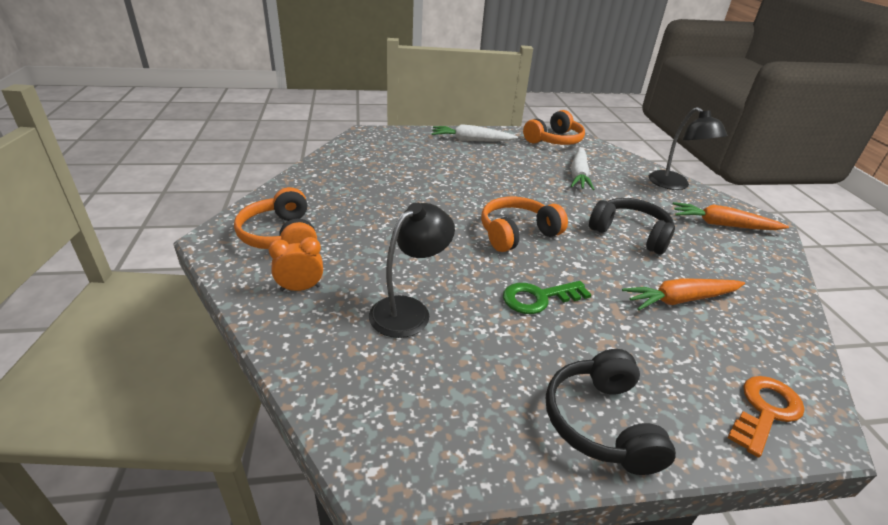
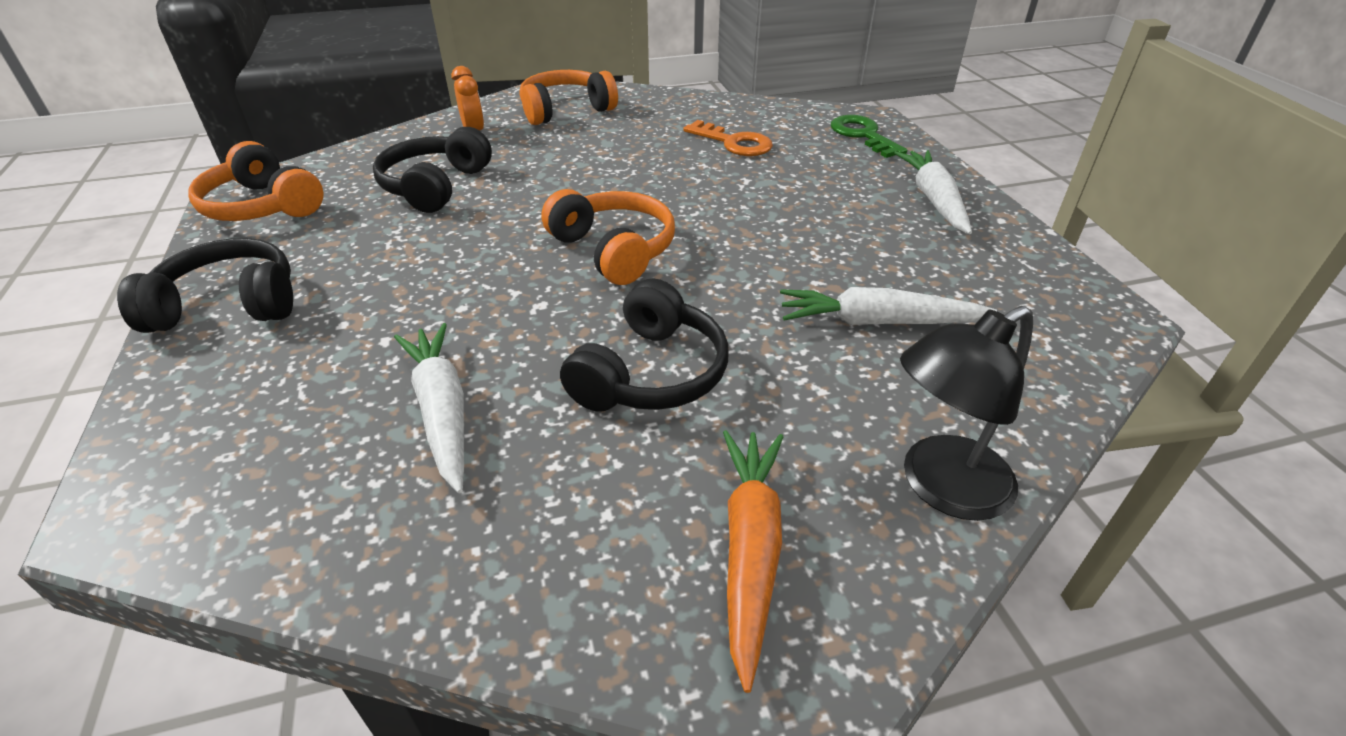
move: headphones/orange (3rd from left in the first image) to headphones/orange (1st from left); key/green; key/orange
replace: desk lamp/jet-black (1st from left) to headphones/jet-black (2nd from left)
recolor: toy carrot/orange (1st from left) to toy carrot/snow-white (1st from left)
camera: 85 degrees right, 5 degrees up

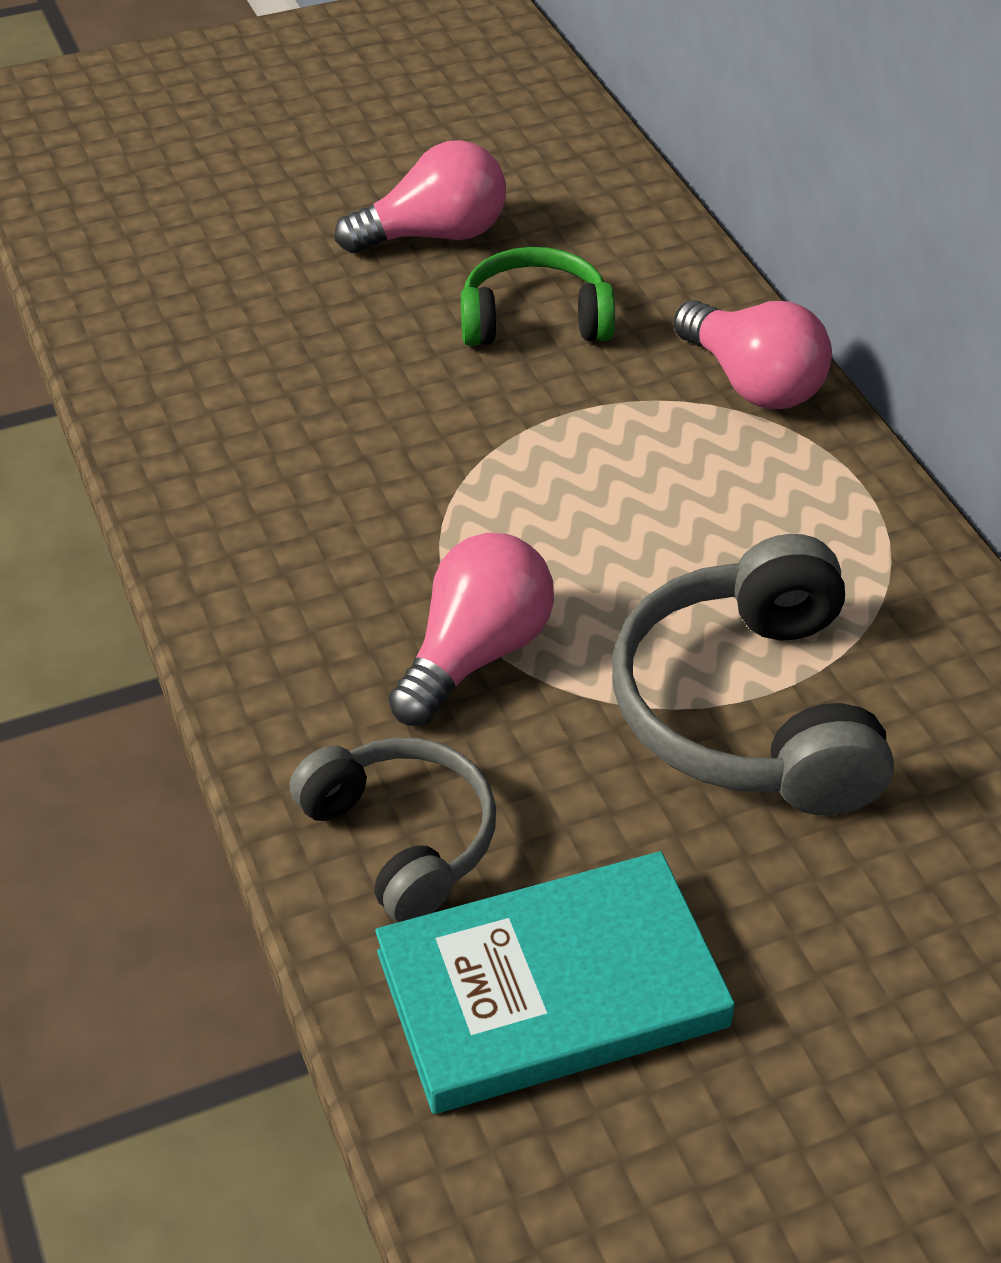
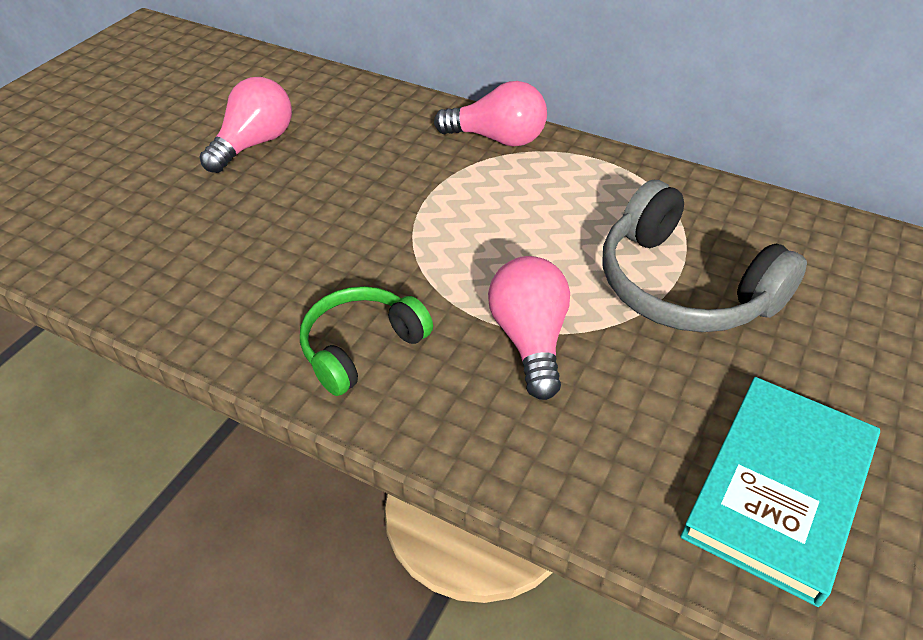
delete: headphones/ash-grey (1st from left)
move: headphones/green
camera: 40 degrees left, 0 degrees up

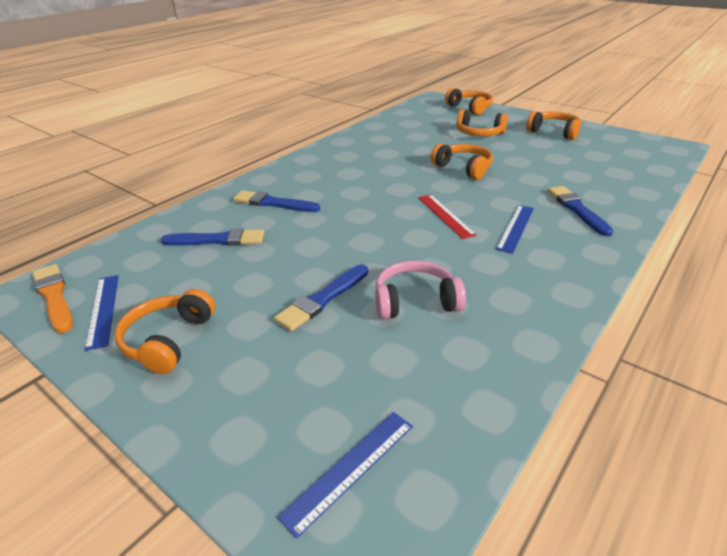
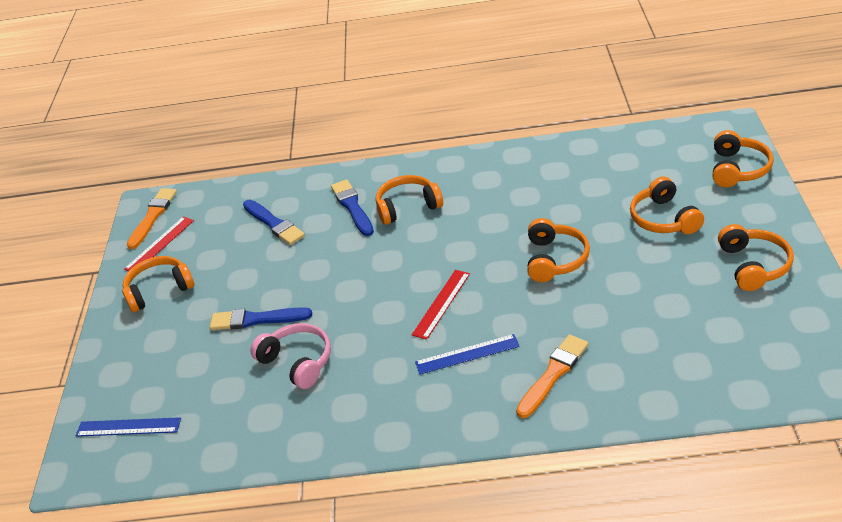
insert: headphones/orange (2nd from left)
recolor: paintbrush/blue (4th from left) to paintbrush/orange (2nd from left); ruler/blue (1st from left) to ruler/red (1st from left)
camera: 55 degrees right, 5 degrees up

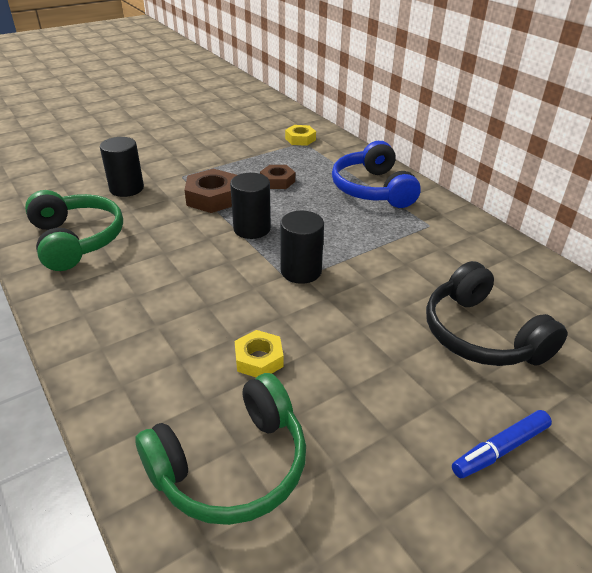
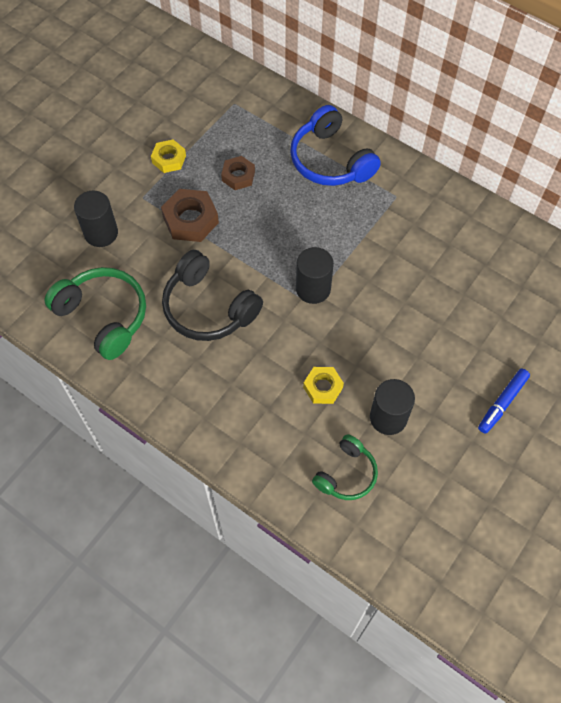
move: hexagon nut/bright yellow (2nd from left in the first image) to hexagon nut/bright yellow (1st from left); solid cylinder/jet-black (2nd from left in the first image) to solid cylinder/jet-black (3rd from left); headphones/jet-black
resize: headphones/green (2nd from left) x0.61
camera: 20 degrees left, 25 degrees up

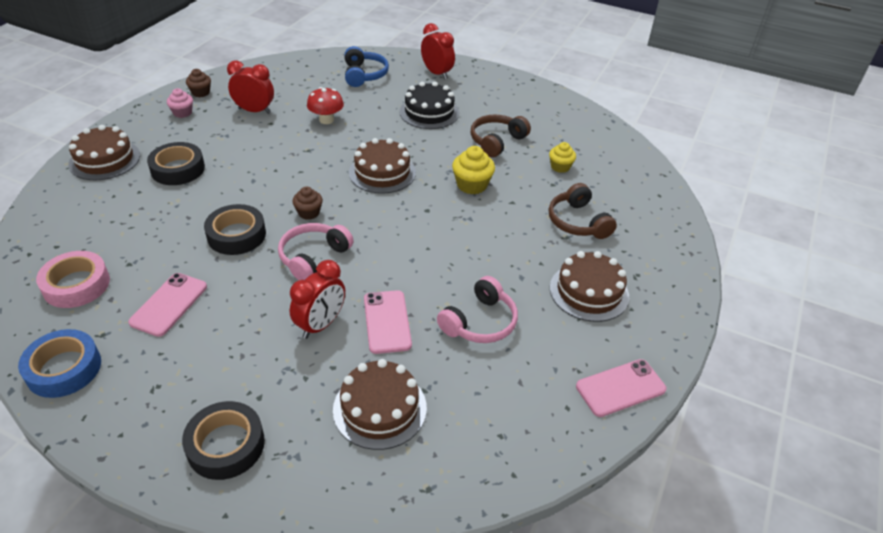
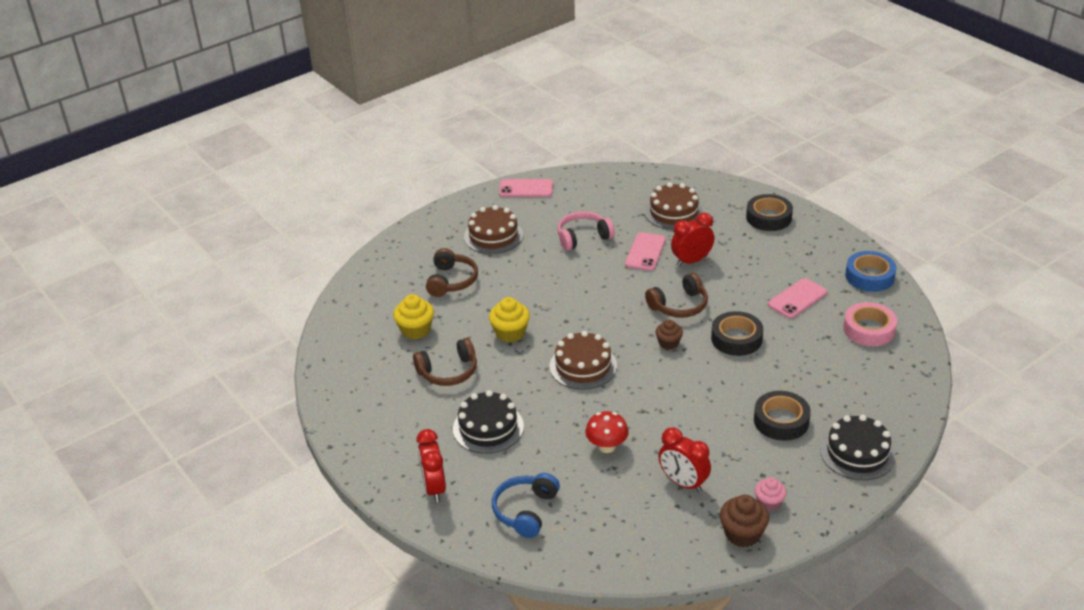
recolor: layer cake/brown (1st from left) to layer cake/jet-black (2nd from left); headphones/rosy (1st from left) to headphones/brown (3rd from left)
resize: fairy cake/brown (1st from left in the first image) x1.52; fairy cake/bright yellow (2nd from left in the first image) x1.52
camera: 150 degrees left, 5 degrees down

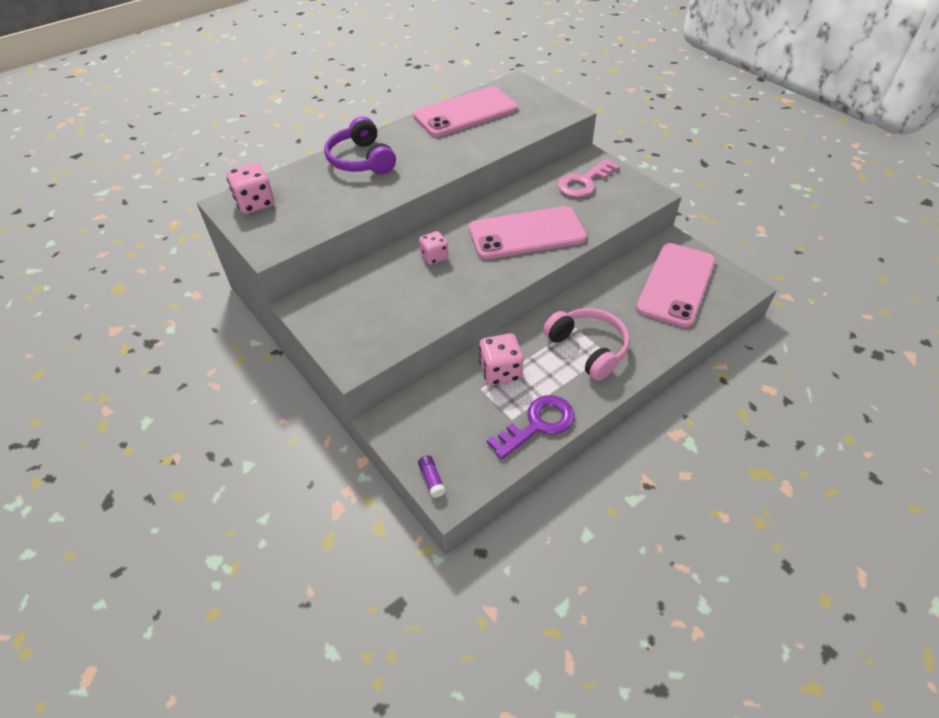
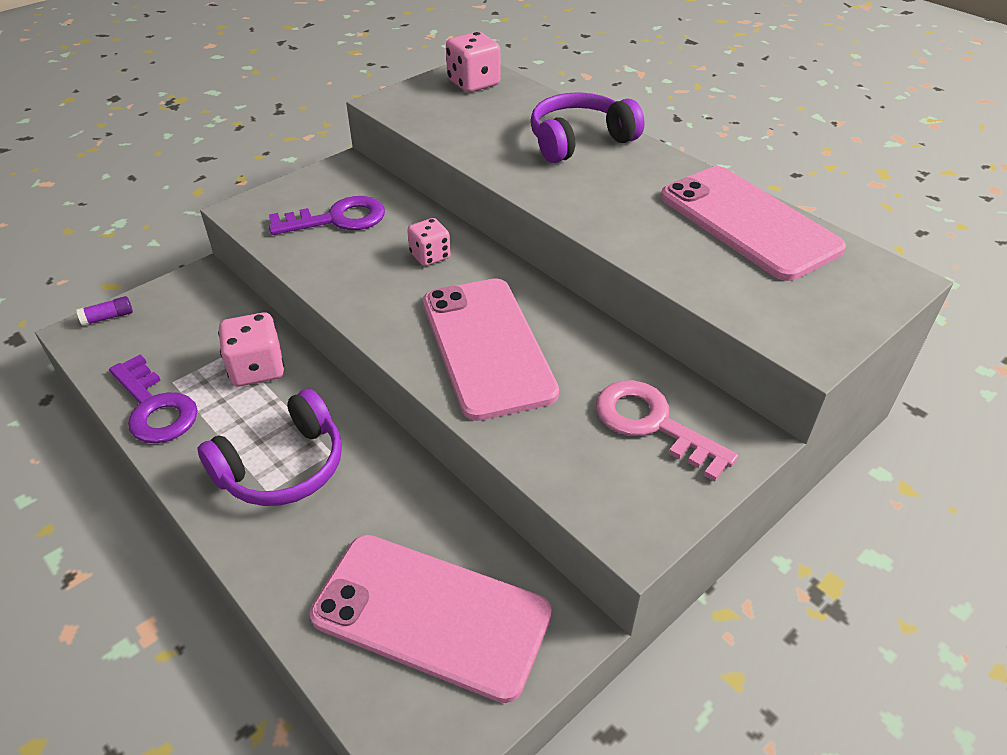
insert: key/royal purple (2nd from left)
recolor: headphones/rosy to headphones/royal purple (1st from left)
camera: 85 degrees right, 5 degrees down

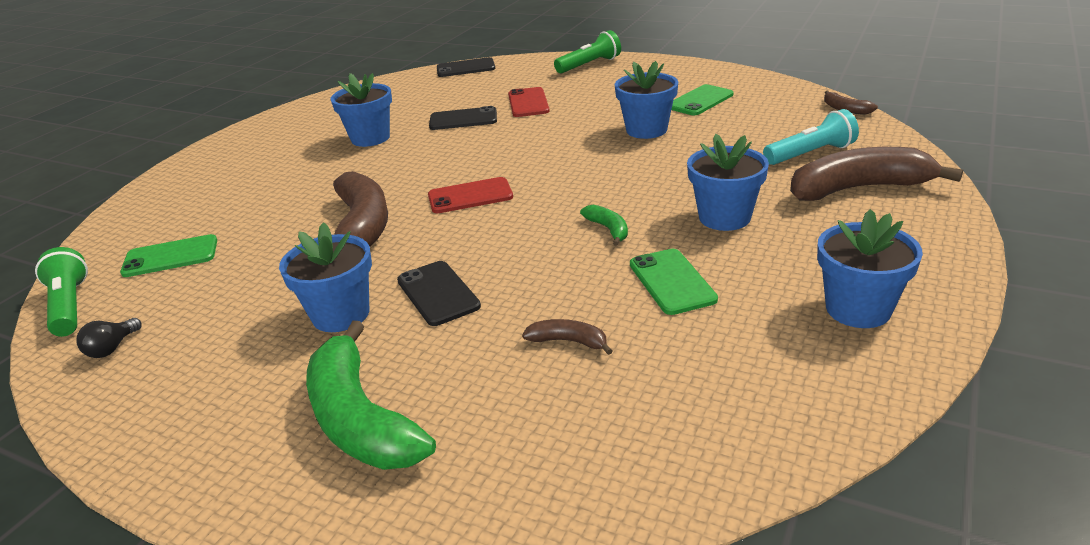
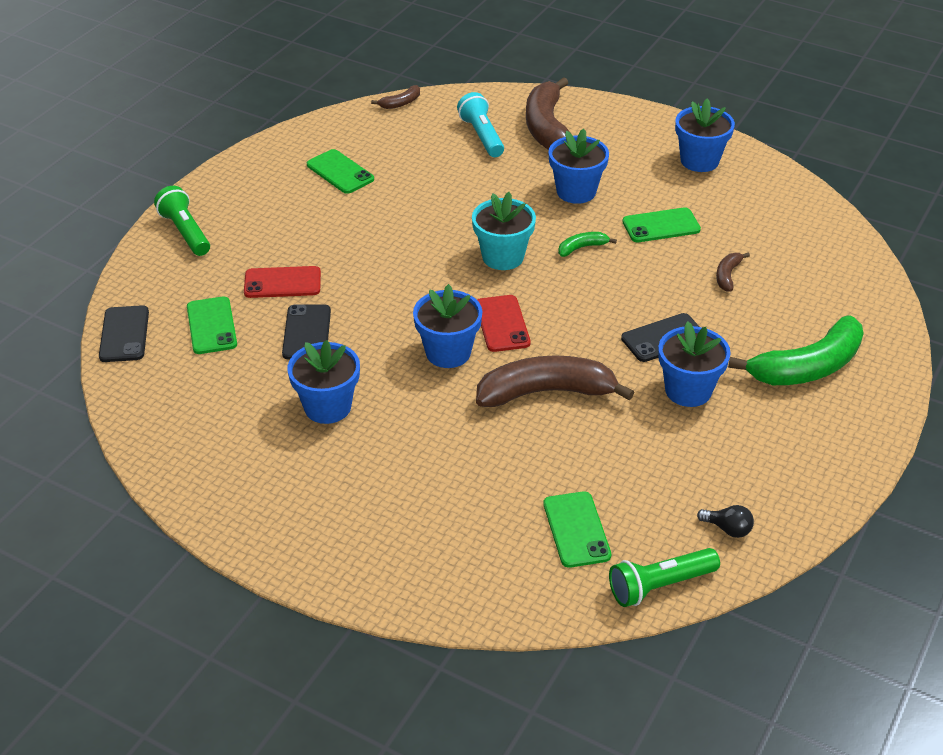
insert: potted plant/turquoise; mobile phone/green (1st from left)
move: potted plant/blue (3rd from left in the first image) to potted plant/blue (2nd from left)
camera: 90 degrees left, 10 degrees up

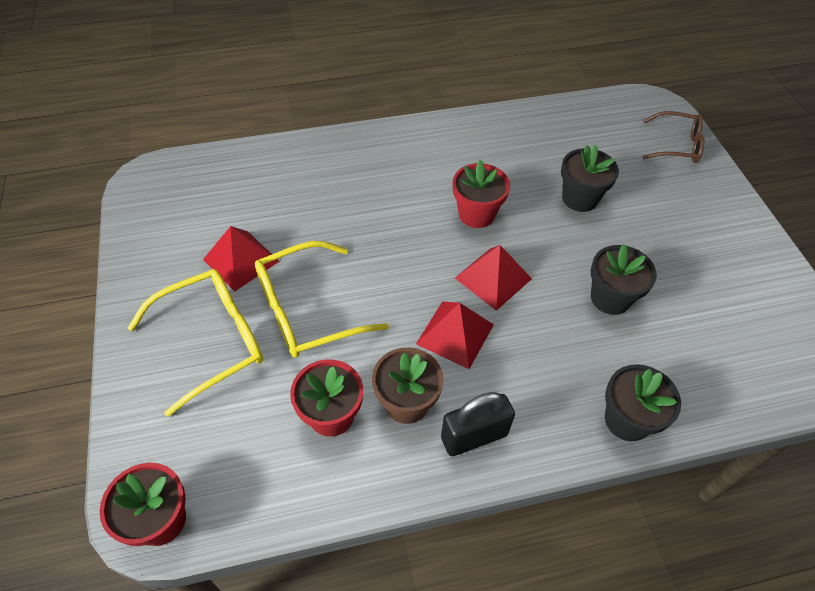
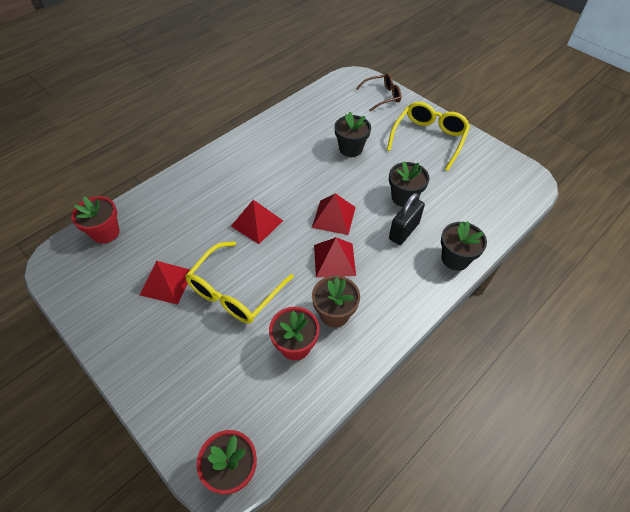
insert: solid pyramid/red (2nd from left)
move: potted plant/red (3rd from left in the first image) to potted plant/red (1st from left); glasses/bright yellow (1st from left in the first image) to glasses/bright yellow (2nd from left); lock/jet-black
camera: 30 degrees left, 0 degrees up

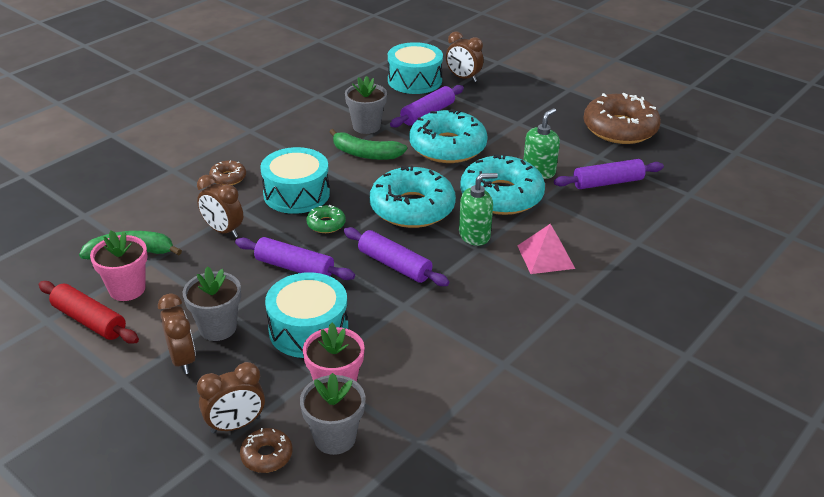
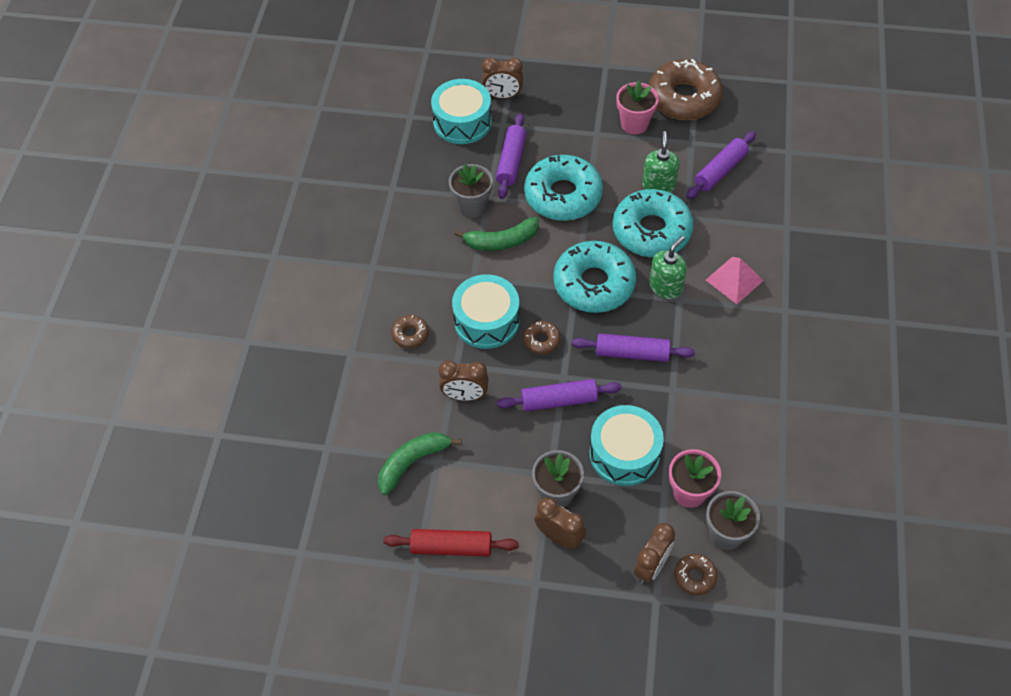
move: potted plant/rosy (1st from left)
recolor: donut/green to donut/brown (2nd from left)
camera: 30 degrees left, 20 degrees up

